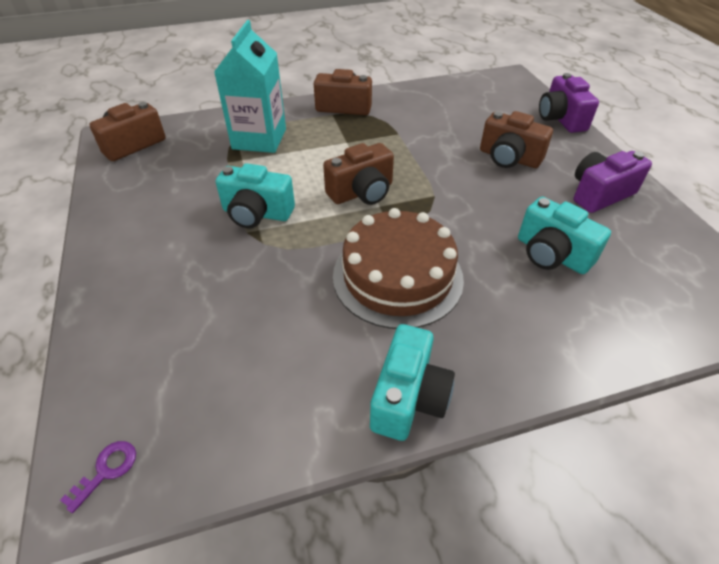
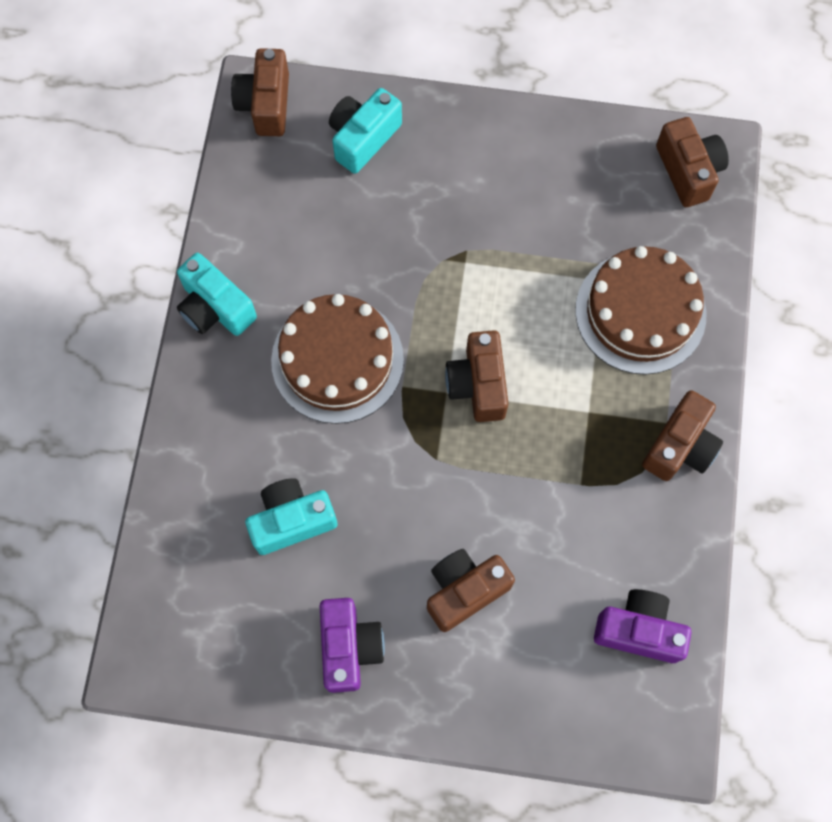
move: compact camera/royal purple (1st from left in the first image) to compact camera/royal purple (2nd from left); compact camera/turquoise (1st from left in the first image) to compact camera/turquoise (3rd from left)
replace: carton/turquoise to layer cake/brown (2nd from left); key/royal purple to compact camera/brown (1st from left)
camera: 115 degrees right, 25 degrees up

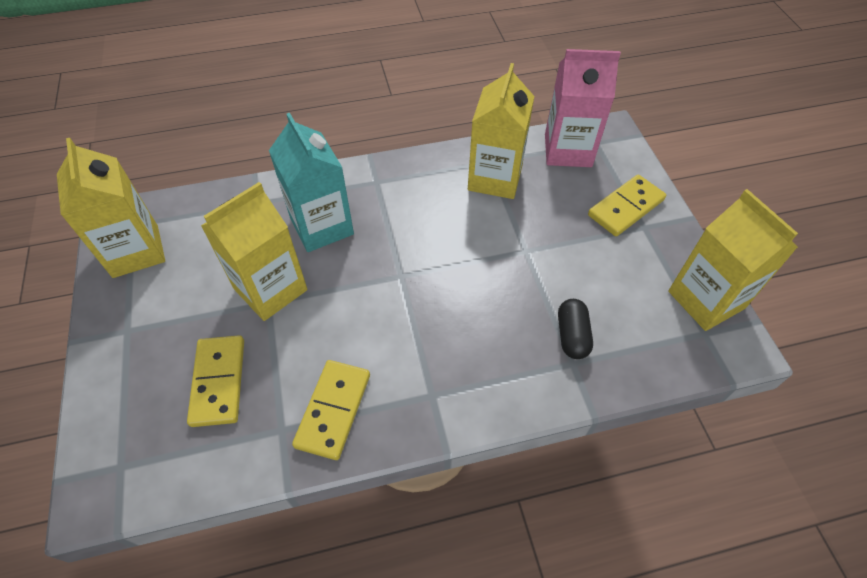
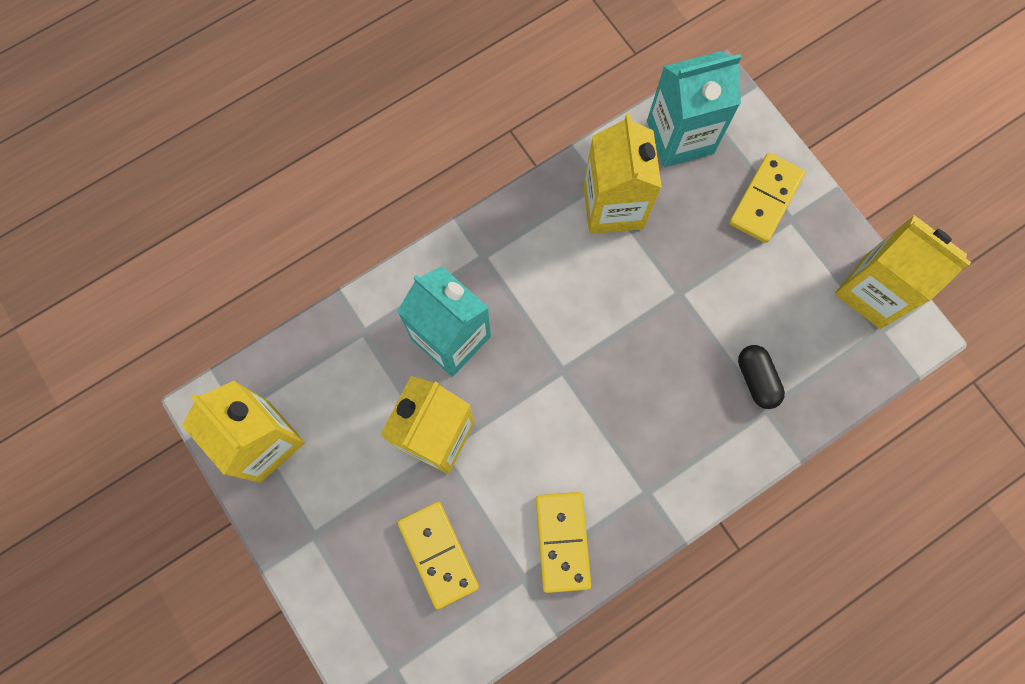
recolor: carton/rosy to carton/turquoise (2nd from left)
camera: 20 degrees left, 20 degrees up

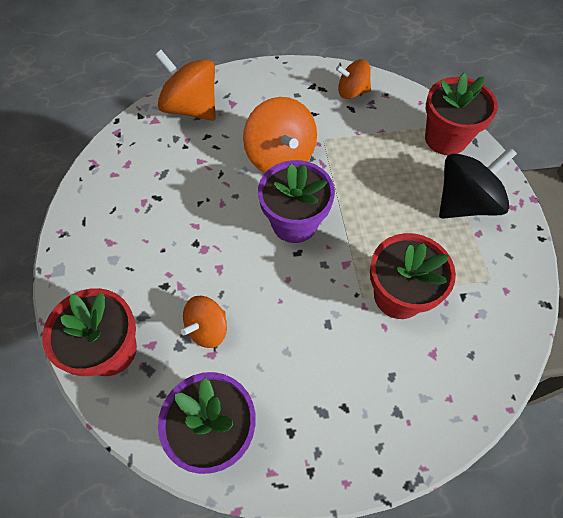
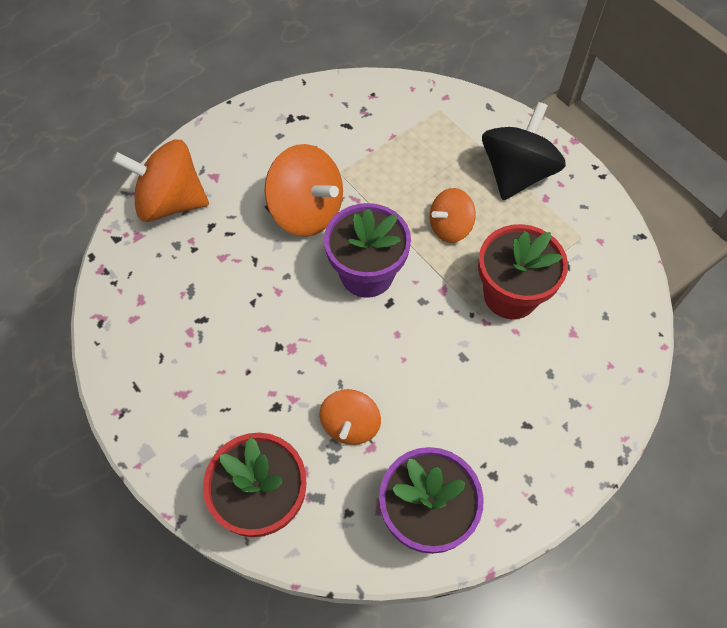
delete: potted plant/red (3rd from left)
move: whirligig/orange (4th from left)
camera: 30 degrees left, 0 degrees up

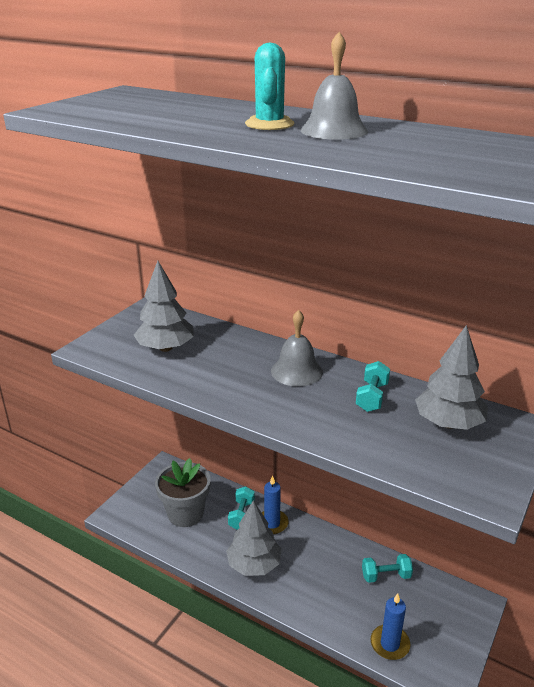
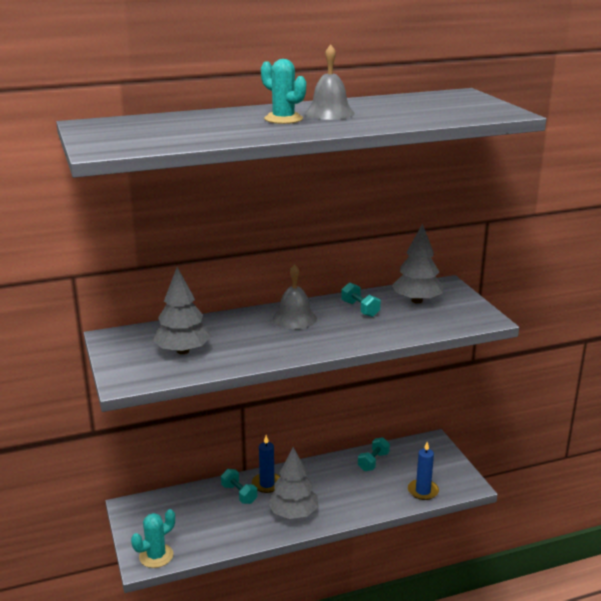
delete: potted plant/ash-grey
insert: cactus/turquoise (1st from left)
camera: 50 degrees left, 5 degrees down

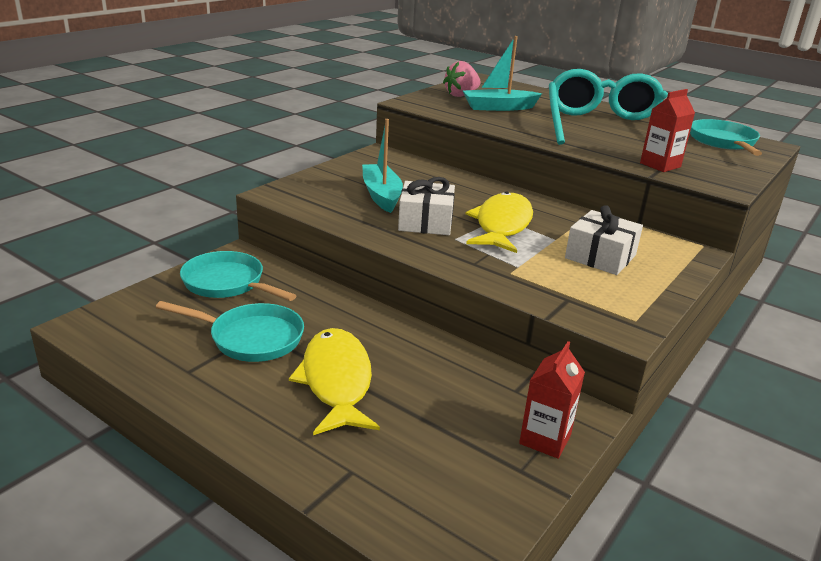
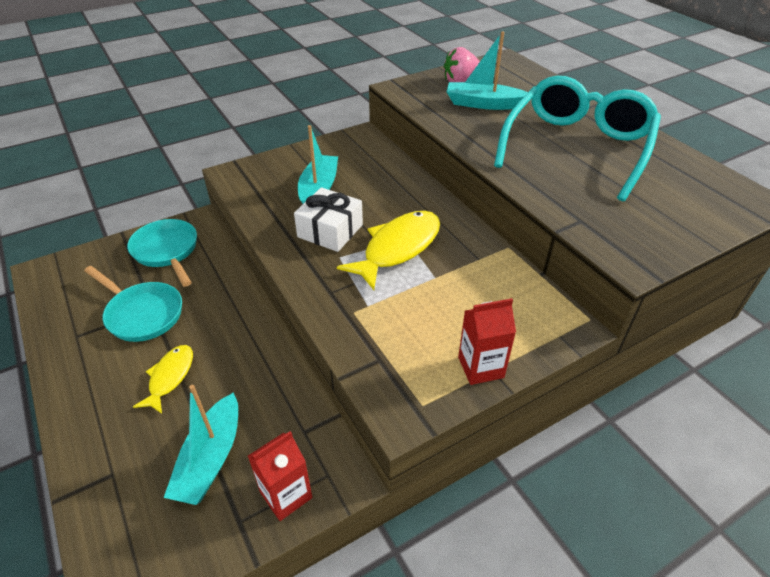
delete: pan/turquoise (3rd from left); wrapped gift/snow-white (2nd from left)
insert: sailboat/turquoise (1st from left)
move: carton/red (2nd from left)
resize: fish figure/bright yellow (1st from left) x0.59
camera: 25 degrees right, 15 degrees up

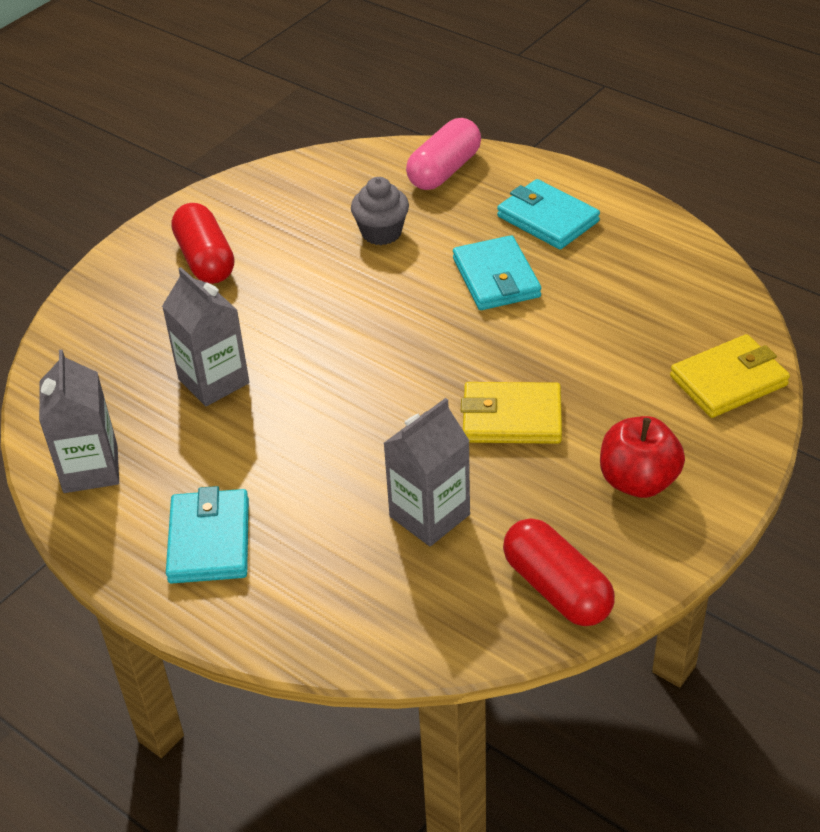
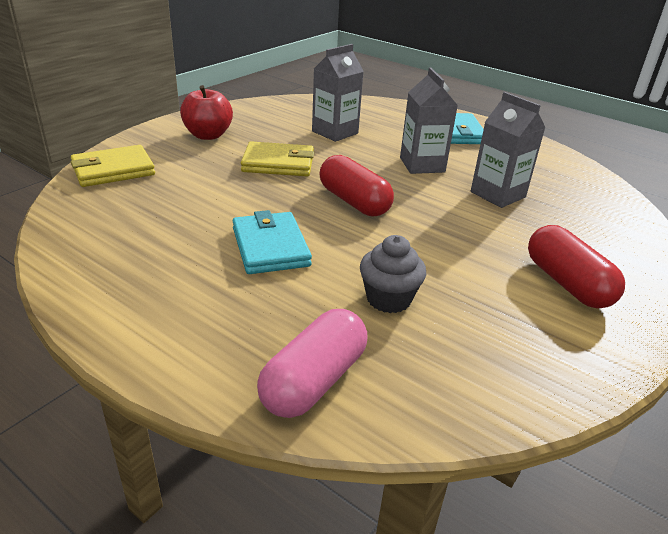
delete: wallet/turquoise (3rd from left)
move: carton/ash-grey (1st from left in the first image) to carton/ash-grey (2nd from left); pill shape/red (2nd from left in the first image) to pill shape/red (1st from left)
camera: 175 degrees right, 10 degrees down

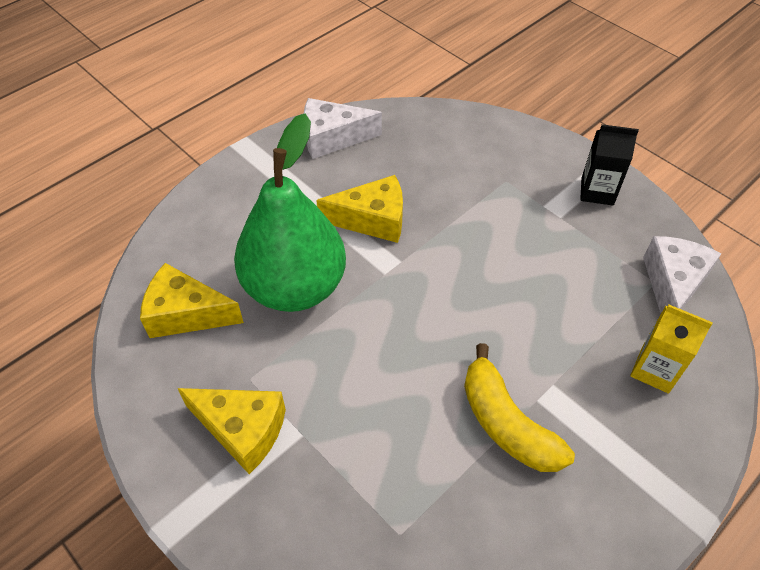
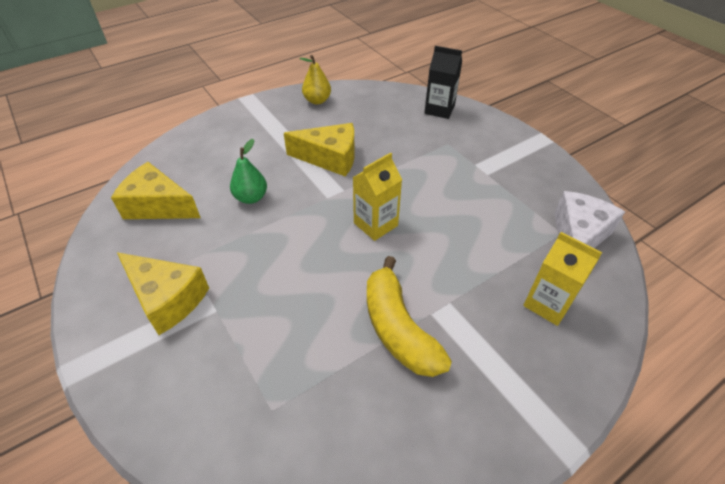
insert: carton/bright yellow (1st from left)
move: carton/jet-black
replace: cheese/snow-white (1st from left) to pear fruit/bright yellow
resize: pear fruit/green x0.41
camera: 10 degrees right, 5 degrees down

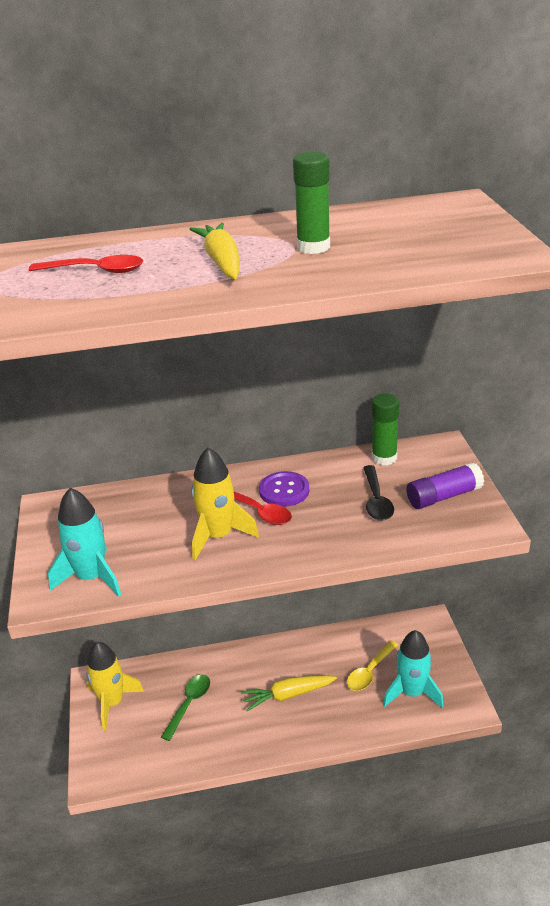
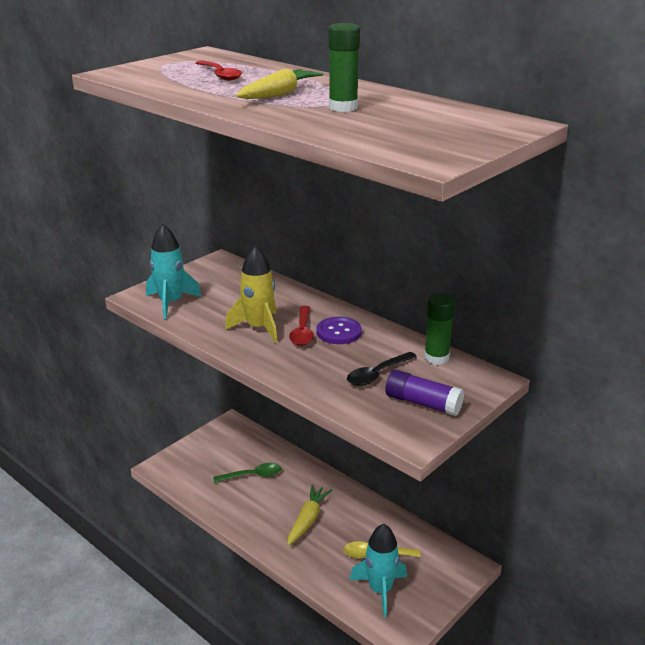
delete: spaceship/bright yellow (1st from left)
rotate: toy carrot/bright yellow (2nd from left) 75 degrees clockwise
camera: 50 degrees right, 5 degrees down

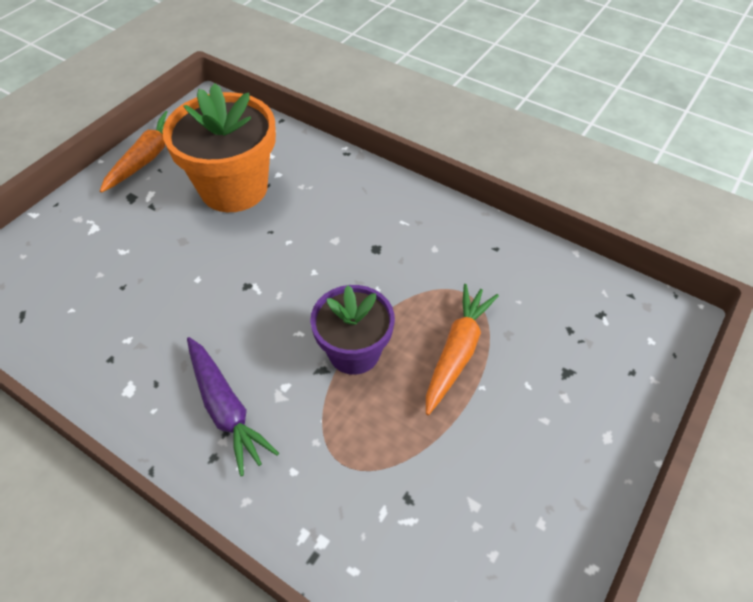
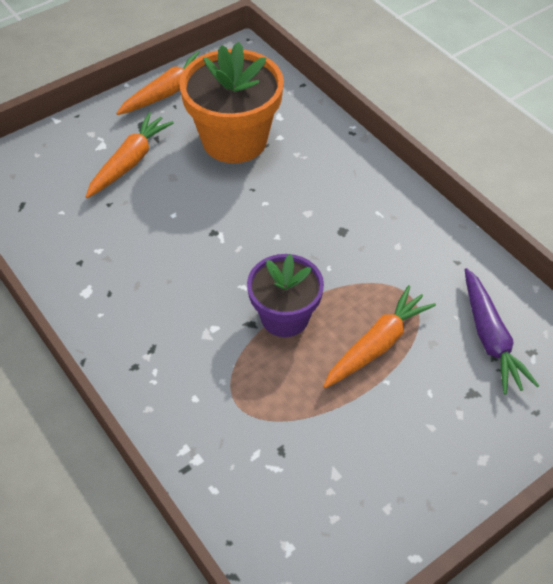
insert: toy carrot/orange (1st from left)
move: toy carrot/royal purple
camera: 20 degrees right, 0 degrees up

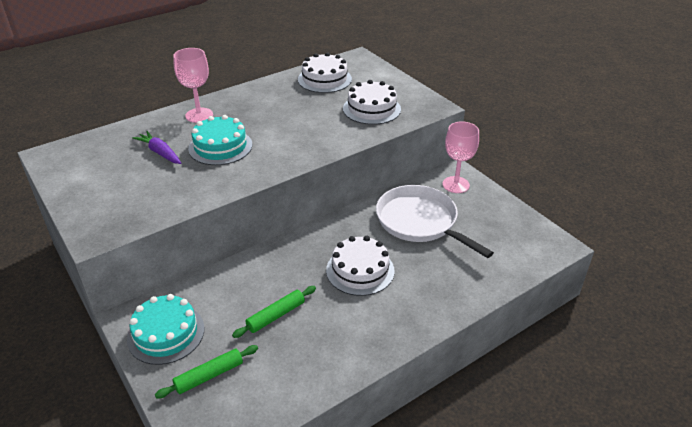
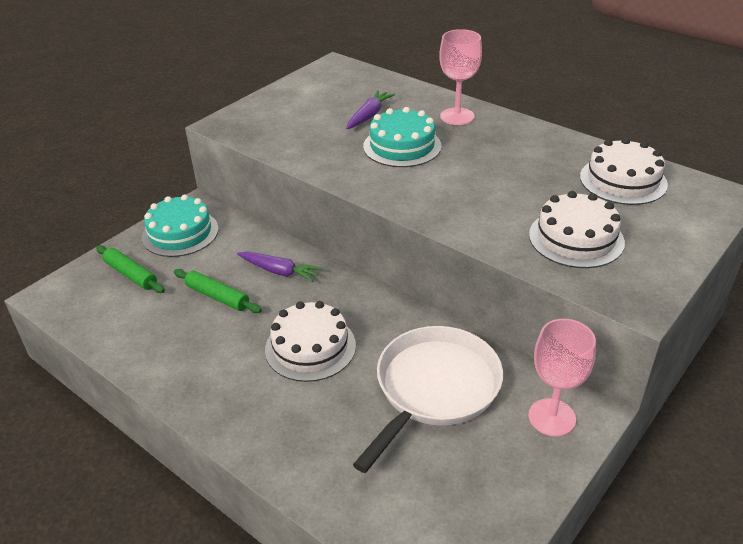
insert: toy carrot/royal purple (1st from left)
camera: 75 degrees right, 0 degrees up

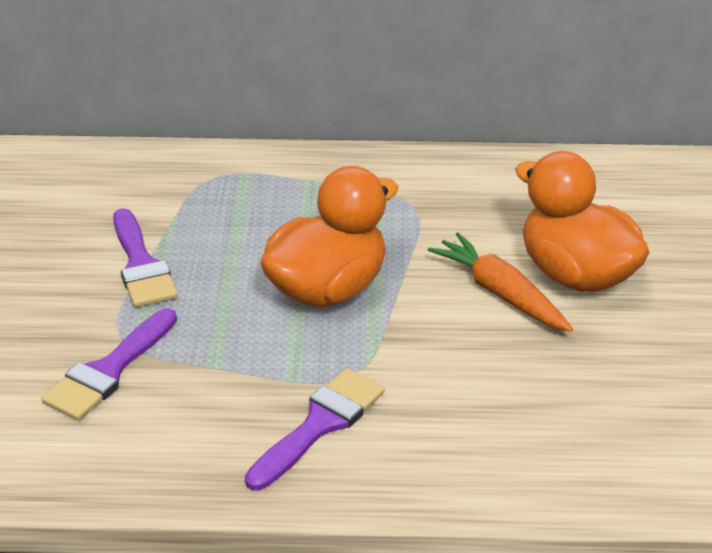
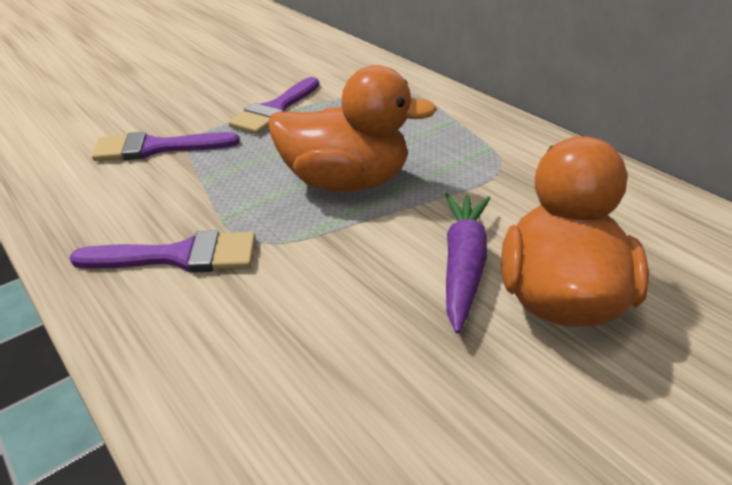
recolor: toy carrot/orange to toy carrot/royal purple
camera: 50 degrees right, 0 degrees up

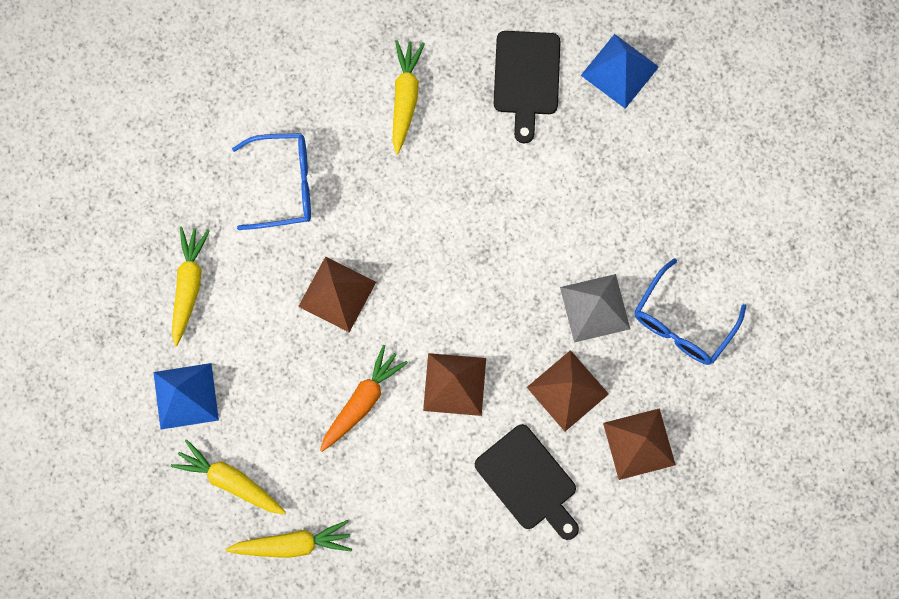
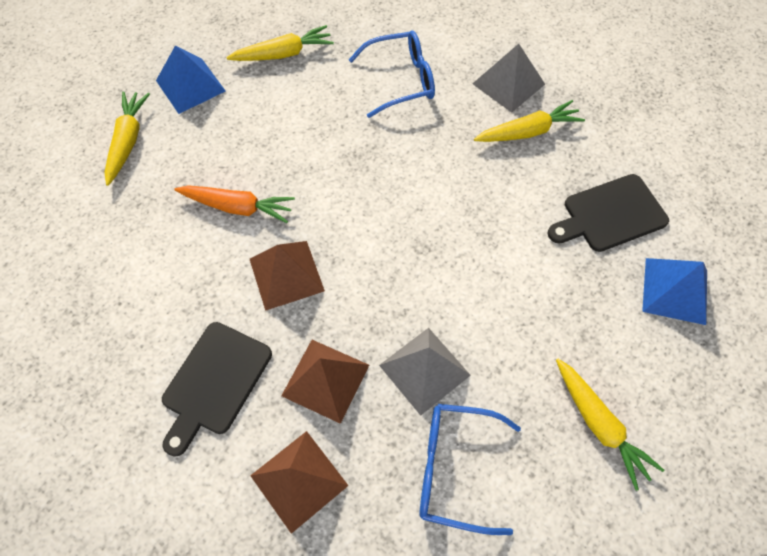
delete: solid pyramid/brown (1st from left)
insert: solid pyramid/ash-grey (2nd from left)
move: toy carrot/bright yellow (3rd from left in the first image) to toy carrot/bright yellow (4th from left)
rotate: glasses/blue (1st from left) 75 degrees counterclockwise
camera: 65 degrees right, 15 degrees down

